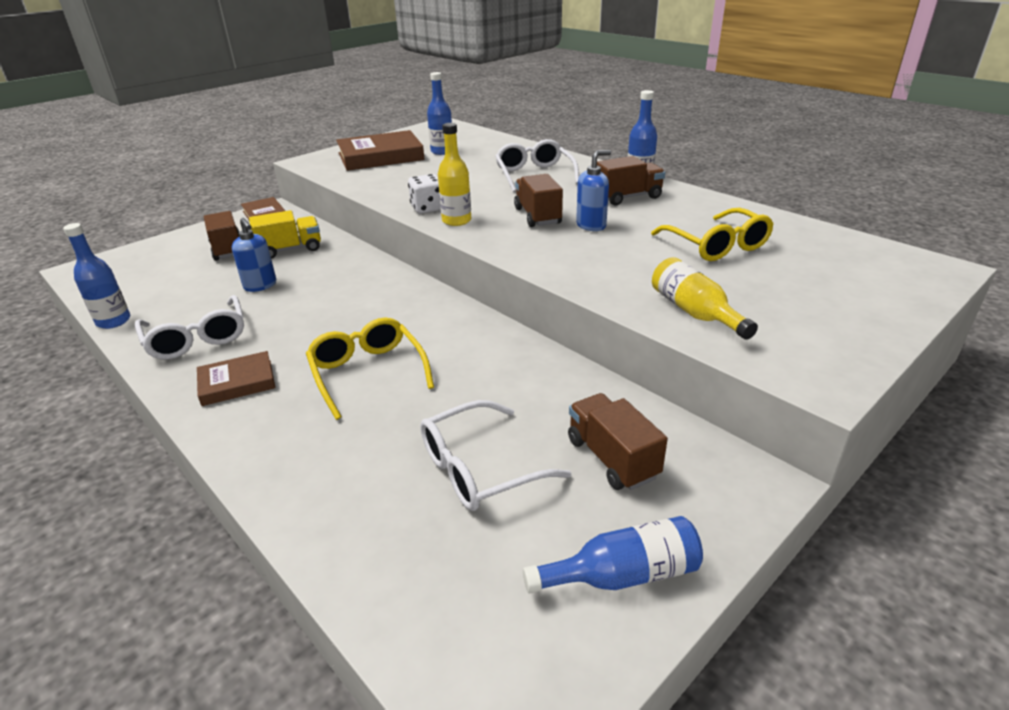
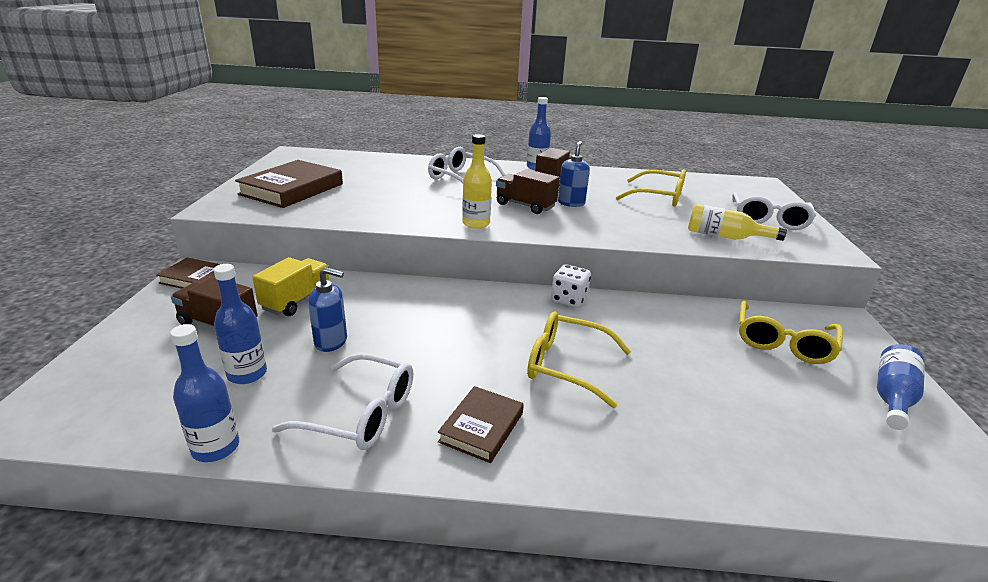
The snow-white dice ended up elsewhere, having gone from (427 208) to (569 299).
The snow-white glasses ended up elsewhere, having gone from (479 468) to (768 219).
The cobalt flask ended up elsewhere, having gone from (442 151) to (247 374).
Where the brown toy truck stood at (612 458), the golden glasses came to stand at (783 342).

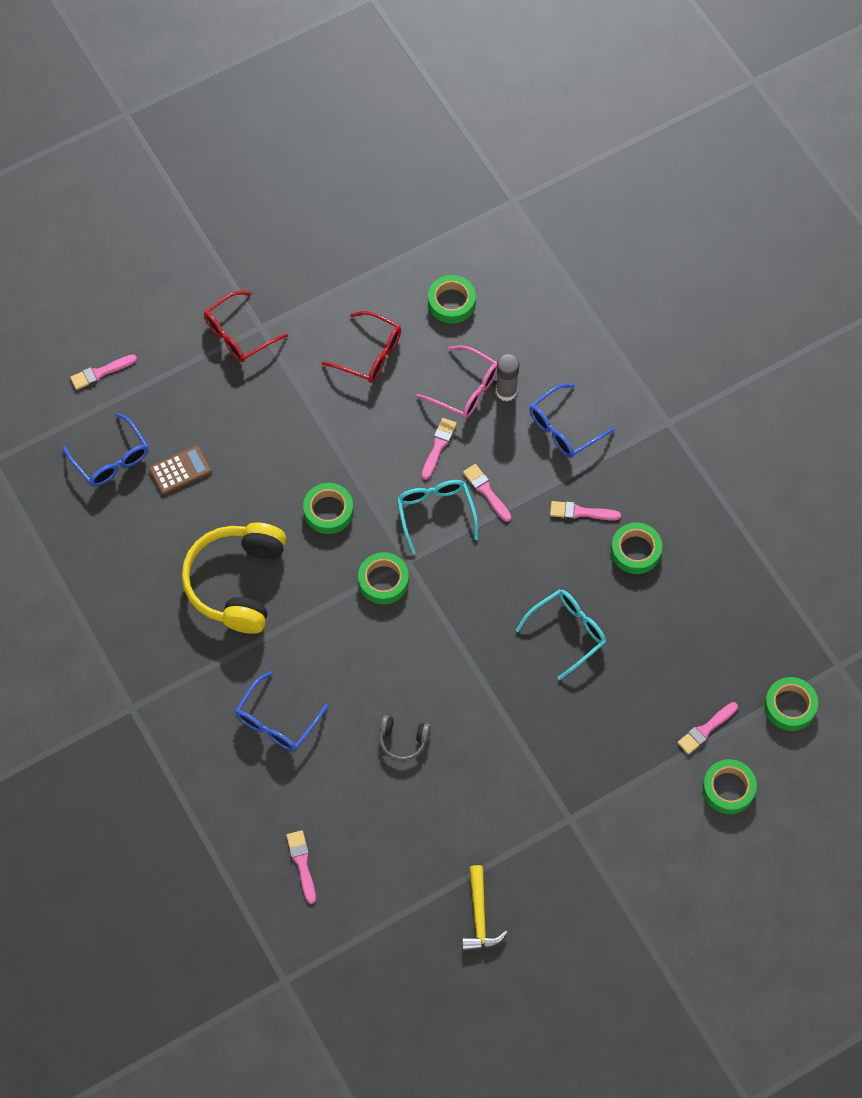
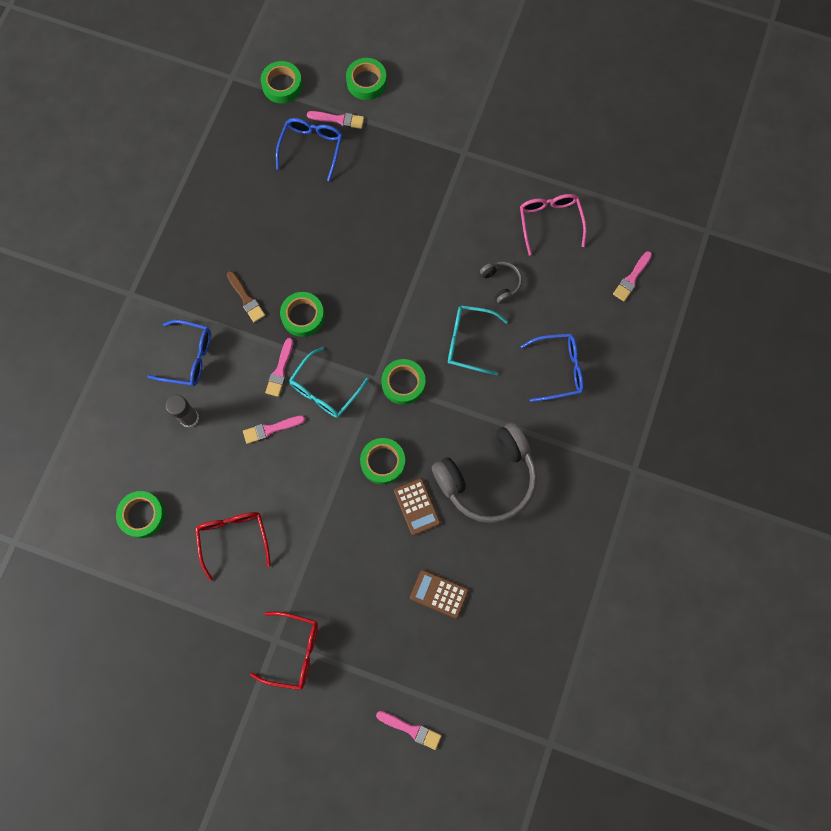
The second view lost the golden hammer at (479 917).
The second view gained the brown calculator at (417 506).
The cobalt glasses ended up elsewhere, having gone from (111 459) to (311 148).
The rosy glasses ended up elsewhere, having gone from (465 389) to (550 222).
The aqua glasses ended up elsewhere, having gone from (567 633) to (469 342).
The green sticky tape ended up elsewhere, having gone from (635 551) to (303 316).
What was the golden over-ear headphones at (236 582) turned into the grey over-ear headphones at (488 478).
What was the rosy paint brush at (581 512) turned into the brown paint brush at (246 298).

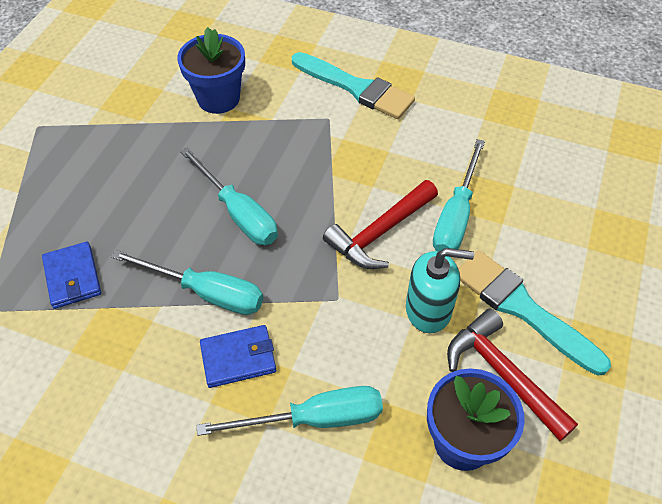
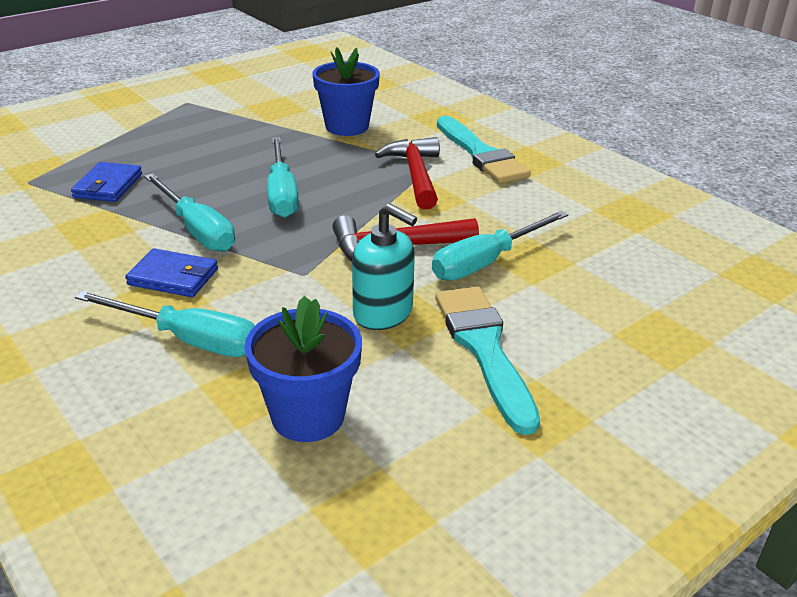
The scarlet hammer ended up elsewhere, having gone from (502 373) to (415 174).

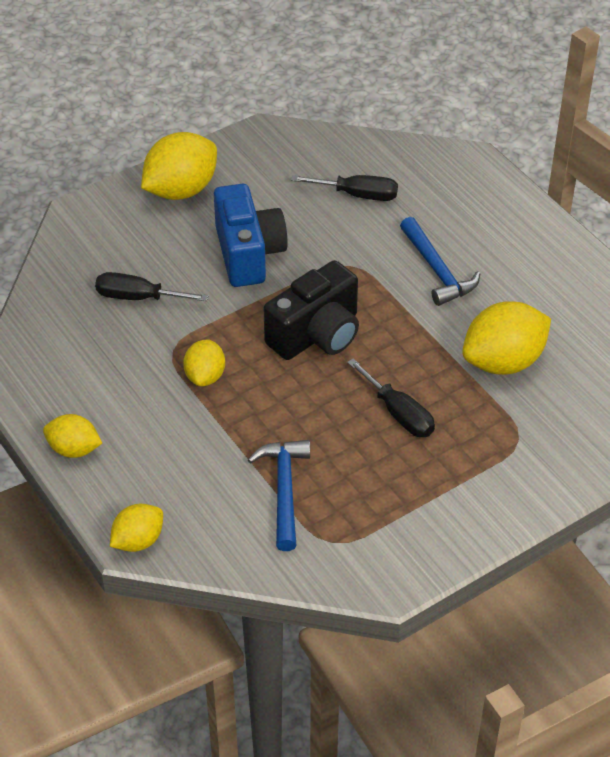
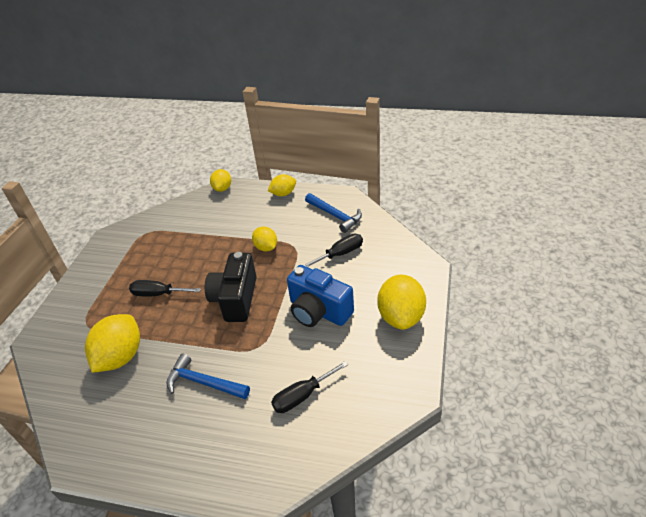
The cobalt hammer ended up elsewhere, having gone from (284 491) to (335 215).

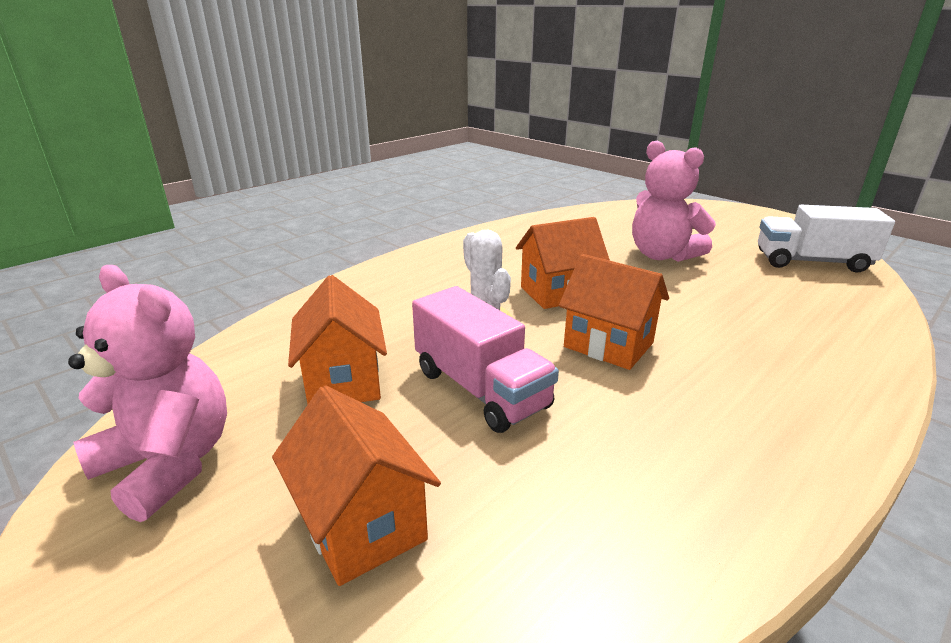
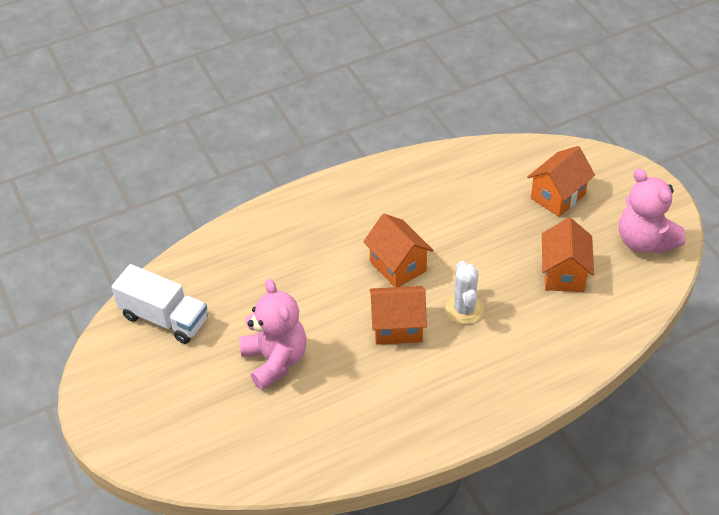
The second view lost the rosy toy truck at (481 389).
The orange-coloured cottage at (362 524) ended up facing another way, 60 degrees clockwise from before.

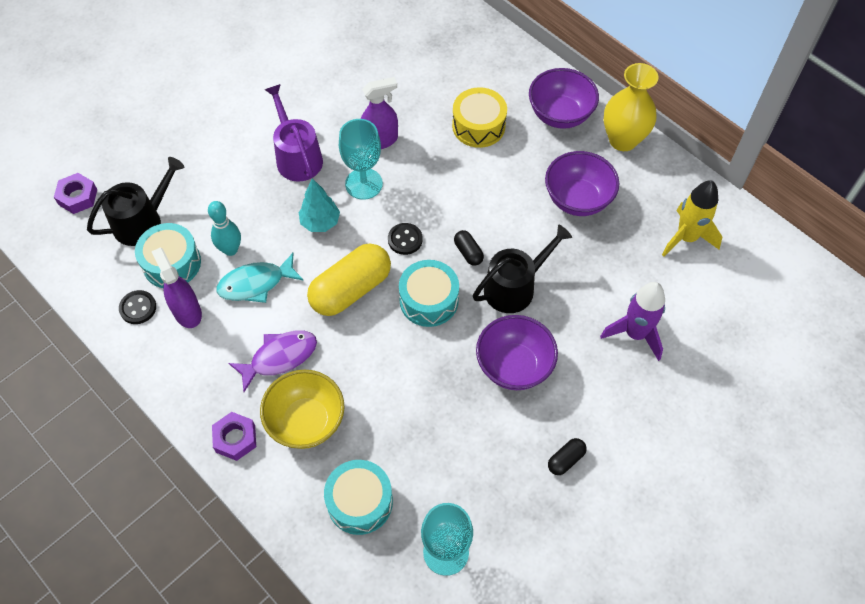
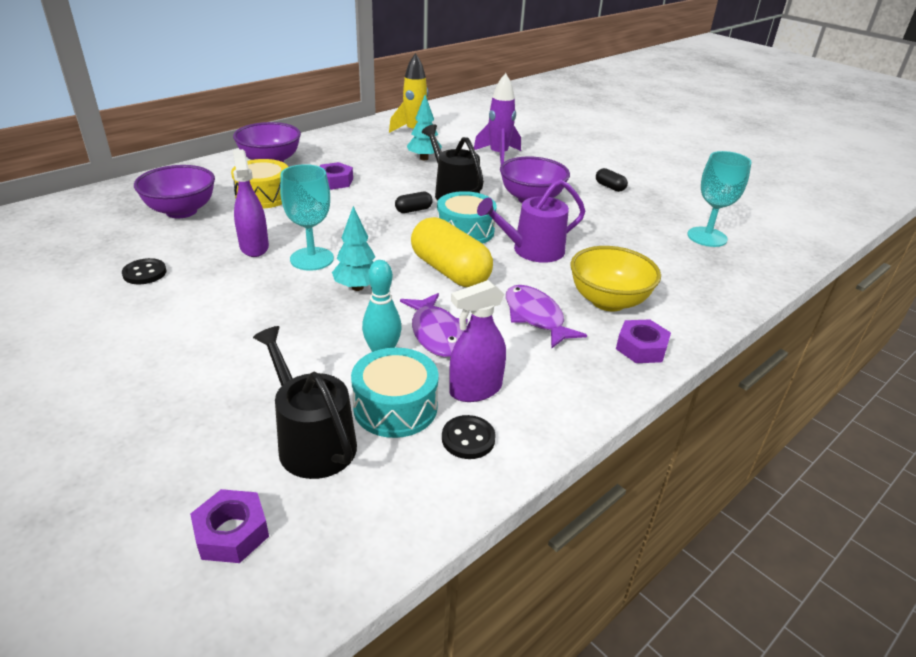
The second view lost the aqua toy drum at (360 502).
The second view lost the golden flower vase at (623 140).
The second view gained the purple nut at (335 181).
The second view gained the aqua fir tree at (424 158).
The purple sprinkling can ended up elsewhere, having gone from (297 157) to (532 250).
The black sewing button ended up elsewhere, having gone from (405 239) to (144 273).
The purple deep dish ended up elsewhere, having gone from (577 199) to (181 211).
What was the aqua fish figure at (256 284) turned into the purple fish figure at (436 333).

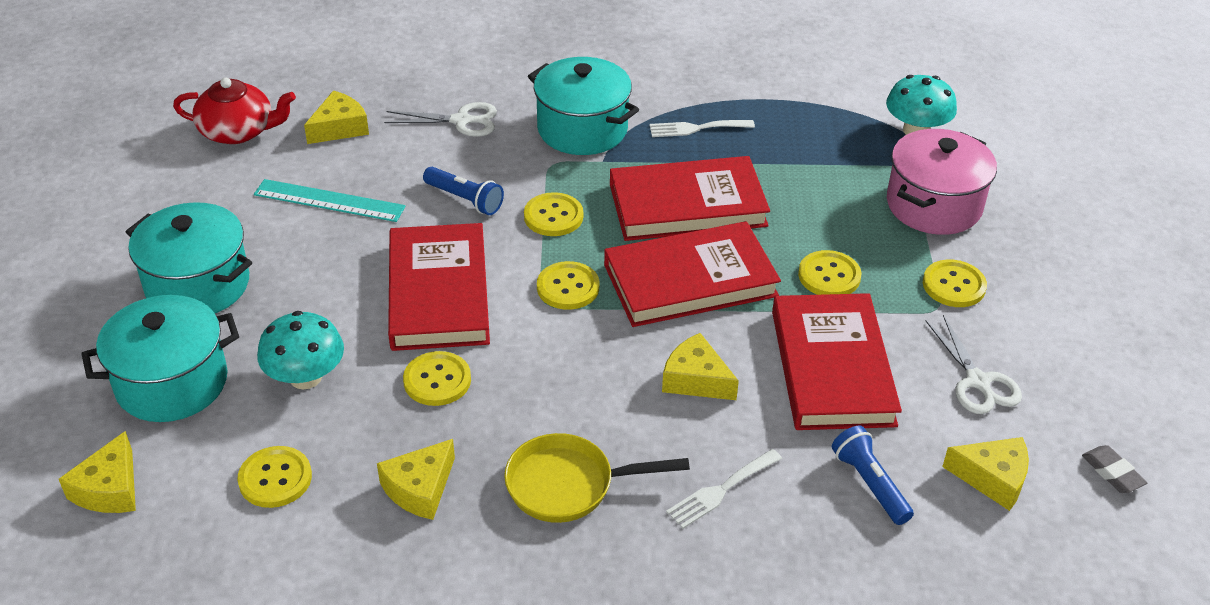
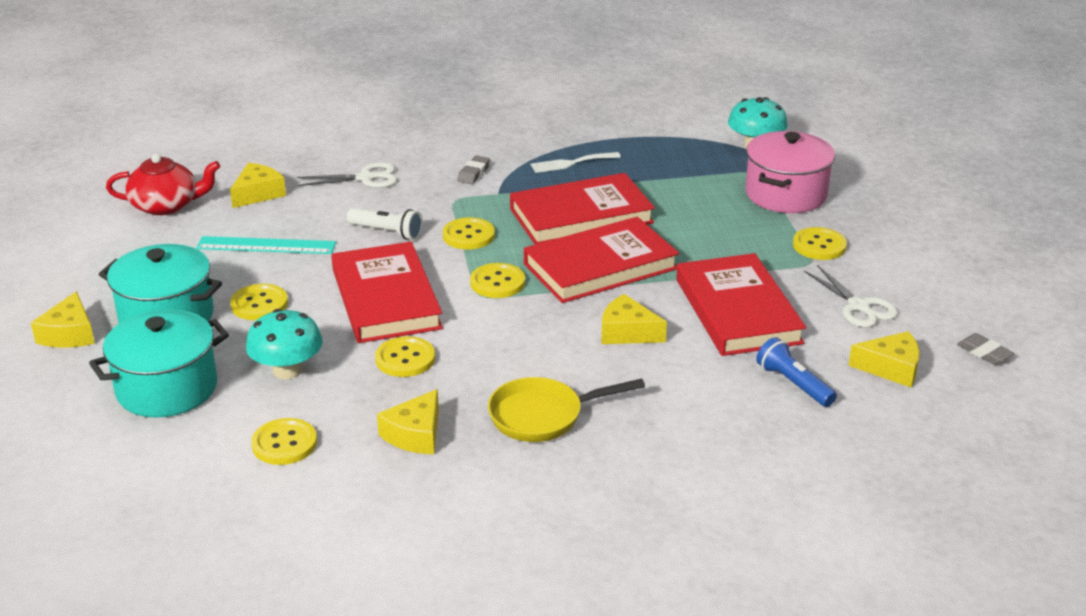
The second view lost the snow-white fork at (720 491).
The golden cheese ended up elsewhere, having gone from (110 489) to (69 334).
The golden sewing button ended up elsewhere, having gone from (829 276) to (259 304).
Where the aqua pot stood at (582 129), the grey pencil eraser came to stand at (473 173).
What was the cobalt torch at (465 199) turned into the snow-white torch at (387 232).

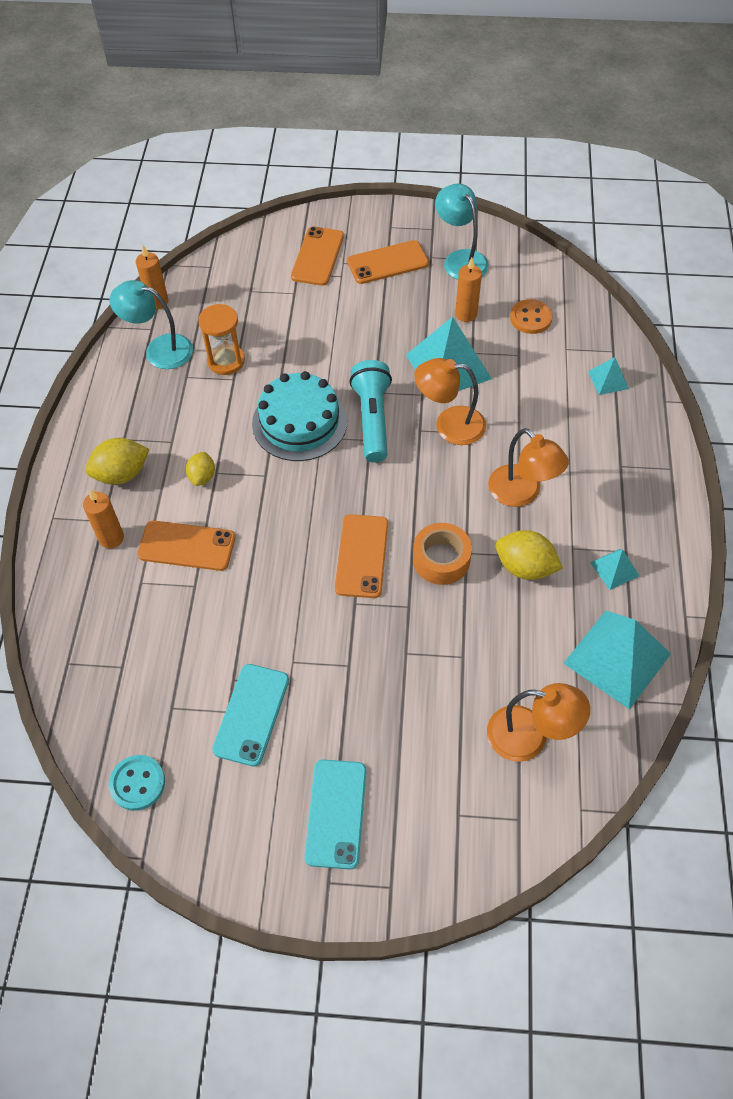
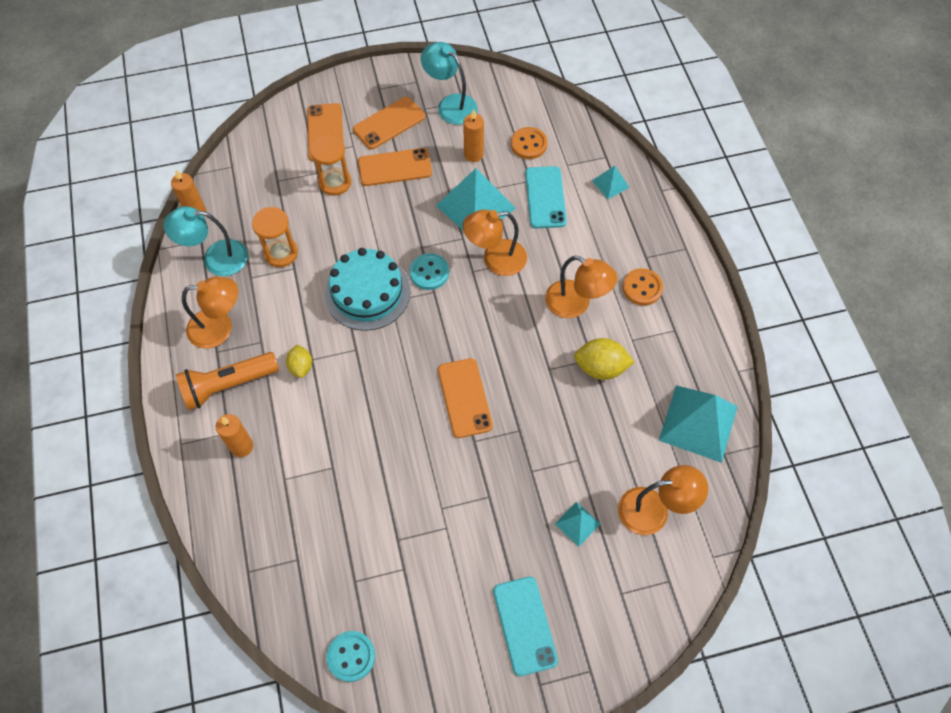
The second view lost the orange-coloured sticky tape at (441 559).
The second view gained the orange-coloured lamp at (220 328).
The second view gained the orange-coloured sandglass at (335 182).
The second view gained the orange-coloured sewing button at (642 288).
The orange-coloured phone ended up elsewhere, having gone from (186 546) to (395 167).
The aqua phone ended up elsewhere, having gone from (251 714) to (545 197).
The aqua pyramid ended up elsewhere, having gone from (614 569) to (577 524).
Where the golden toy lemon stood at (122 474), the orange-coloured torch came to stand at (228 385).
Where the aqua torch stood at (373 419), the aqua sewing button came to stand at (429 272).

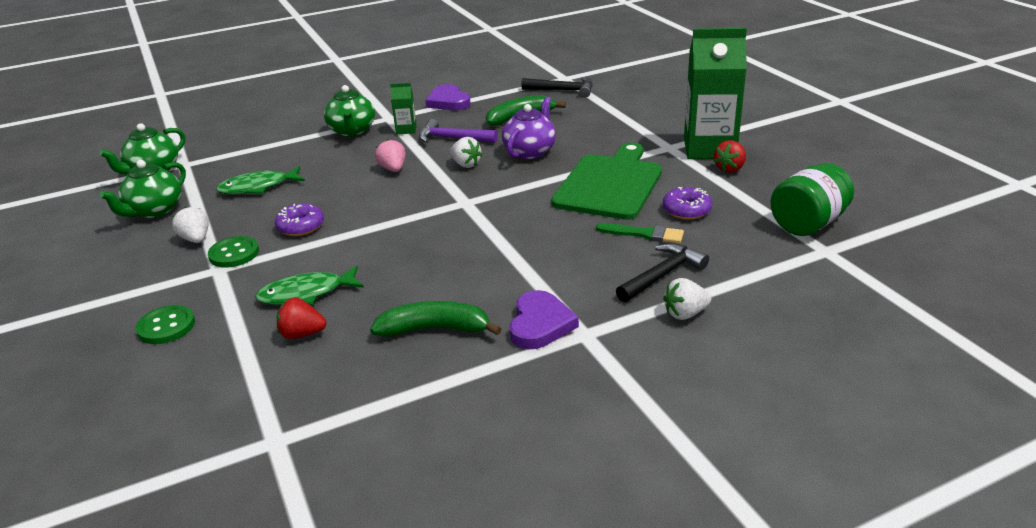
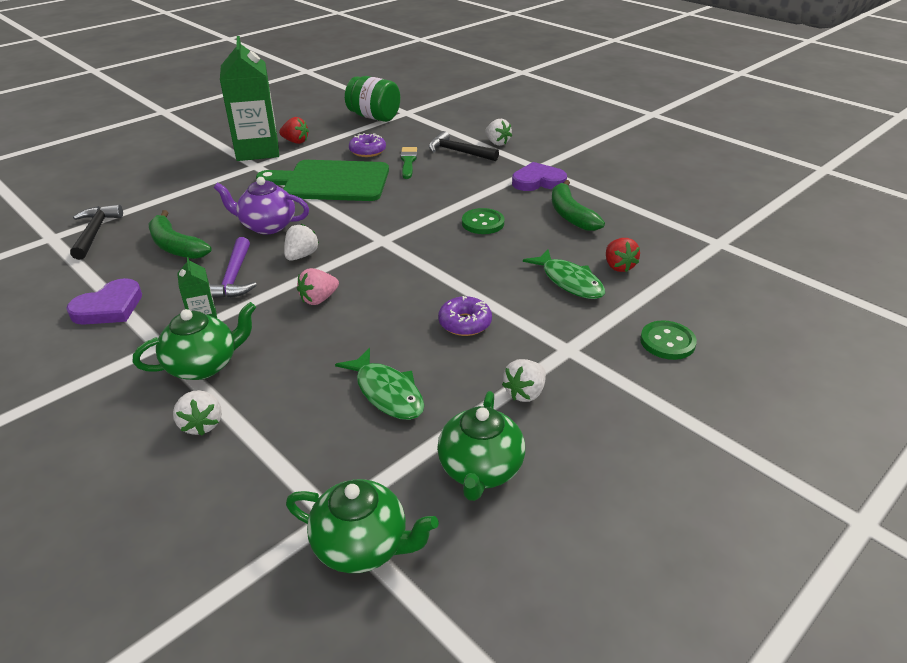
The second view gained the snow-white toy strawberry at (202 424).
The green sewing button ended up elsewhere, having gone from (234 254) to (483 223).
The green tea pot at (154 211) ended up facing another way, 90 degrees clockwise from before.

